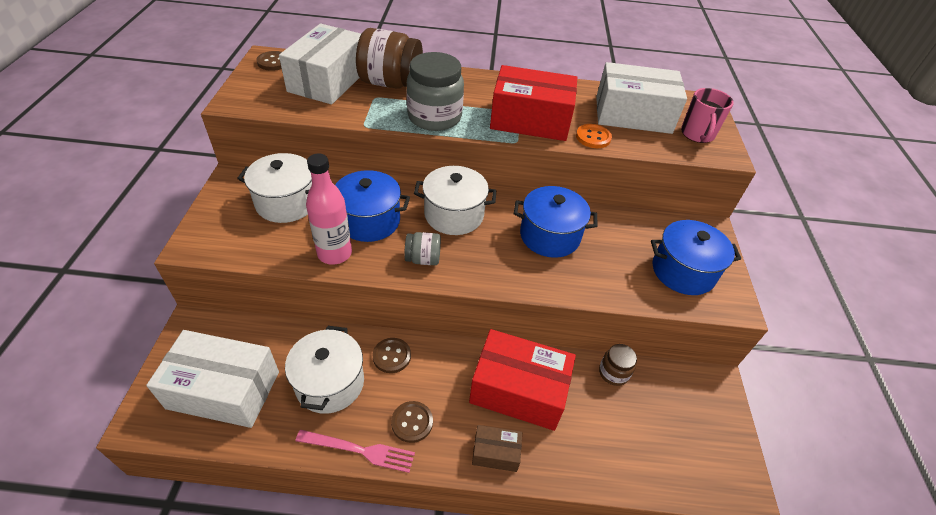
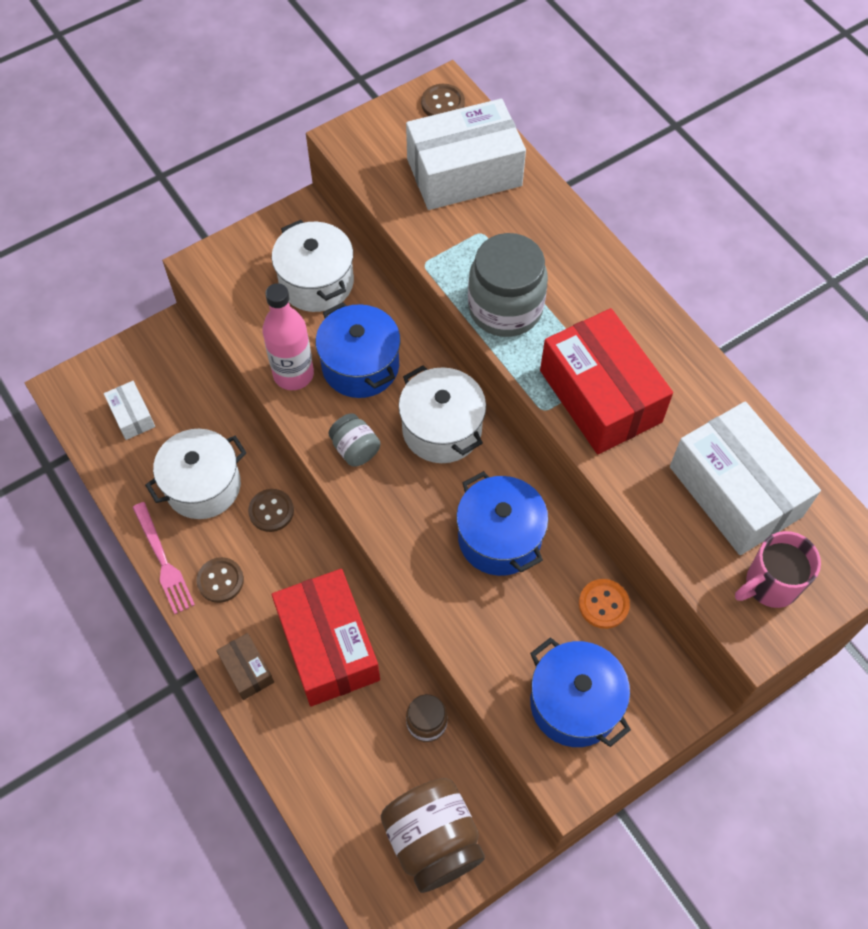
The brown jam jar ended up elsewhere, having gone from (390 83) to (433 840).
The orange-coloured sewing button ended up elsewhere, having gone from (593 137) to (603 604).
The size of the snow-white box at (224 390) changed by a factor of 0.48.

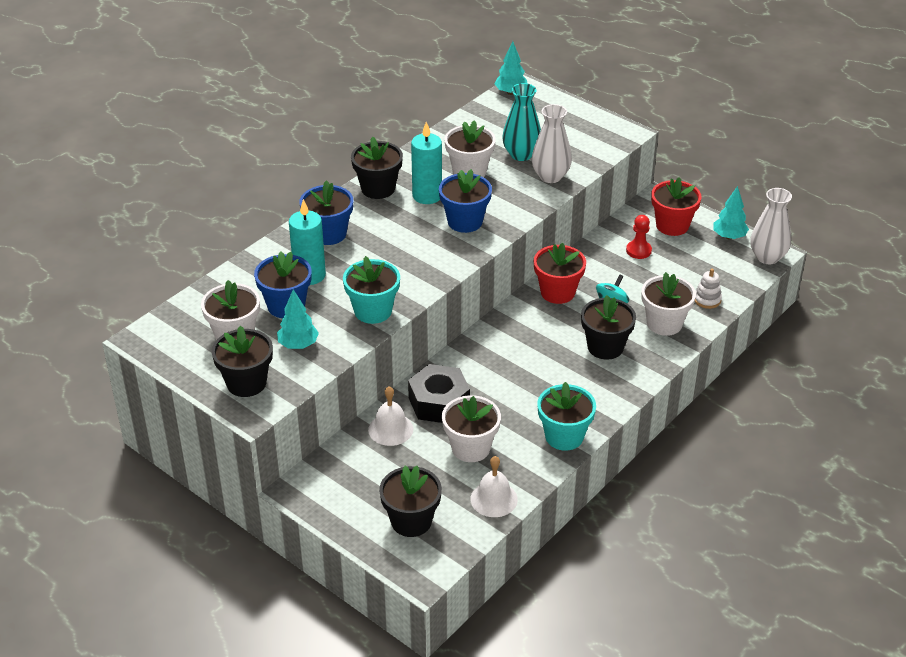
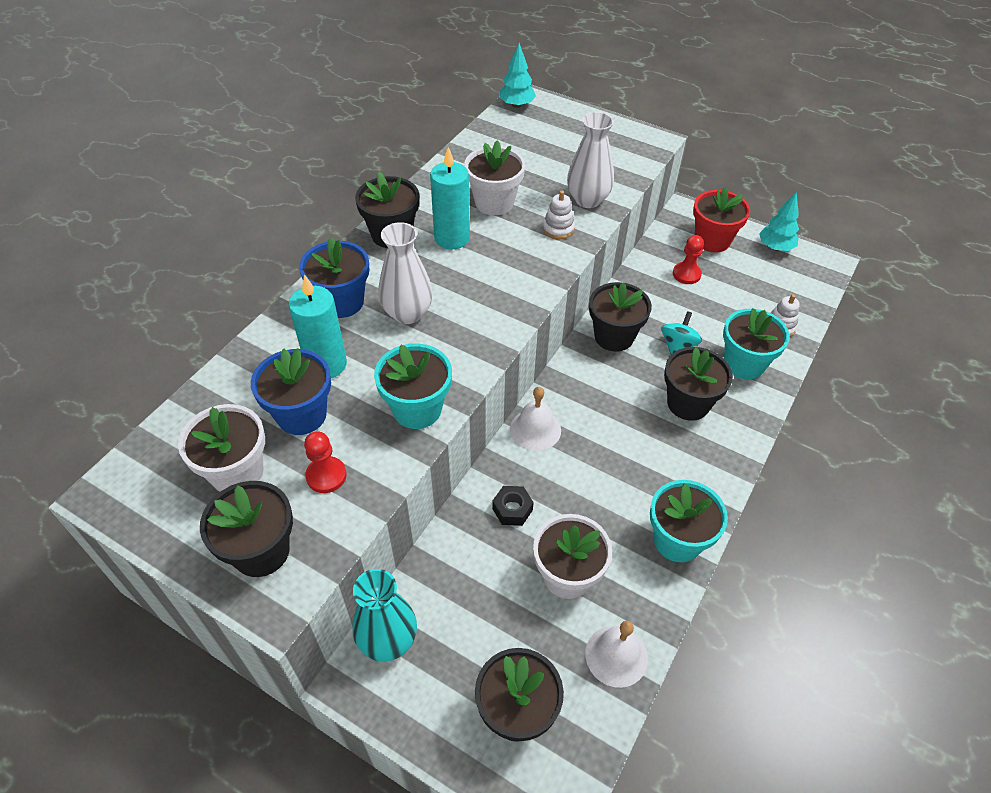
The second view lost the cobalt plant pot at (465 221).
The second view gained the snow-white ring stacker at (558 229).
The snow-white school bell ended up elsewhere, having gone from (390 429) to (535 429).
The aqua flower vase ended up elsewhere, having gone from (521 154) to (388 640).
The snow-white flower vase ended up elsewhere, having gone from (767 257) to (407 313).
Where the aqua fir tree stood at (298 345), the scarlet pawn came to stand at (326 476).
What was the scarlet plant pot at (557 292) turned into the black plant pot at (614 336).
What was the snow-white plant pot at (664 323) turned into the aqua plant pot at (744 364).
The size of the black nut at (439 402) changed by a factor of 0.52.

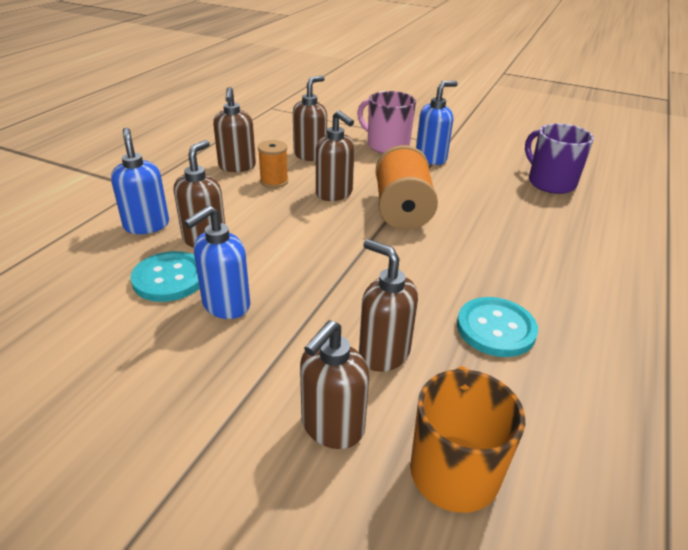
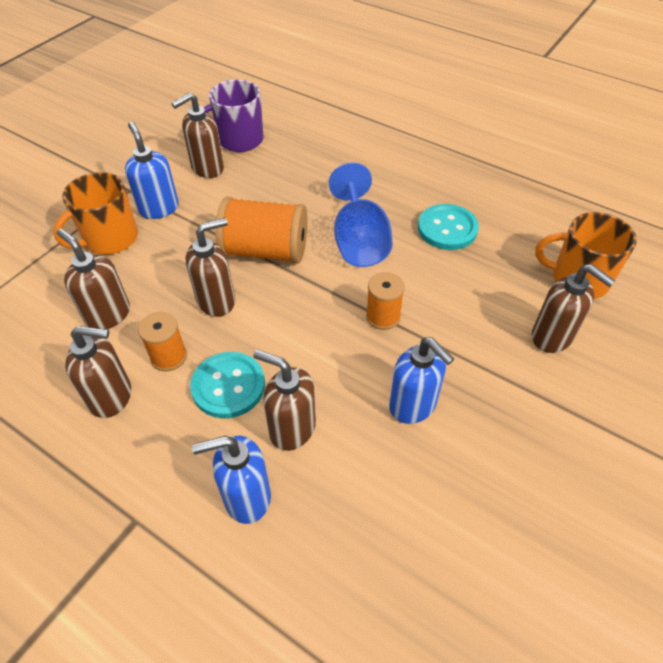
The second view gained the cobalt chalice at (359 241).
The second view gained the orange-coloured reel of thread at (383 316).
The aqua sewing button ended up elsewhere, having gone from (169 278) to (228 386).
The brown soap dispenser ended up elsewhere, having gone from (383 353) to (207 168).
What was the rosy tea mug at (386 145) turned into the orange-coloured tea mug at (109 239).

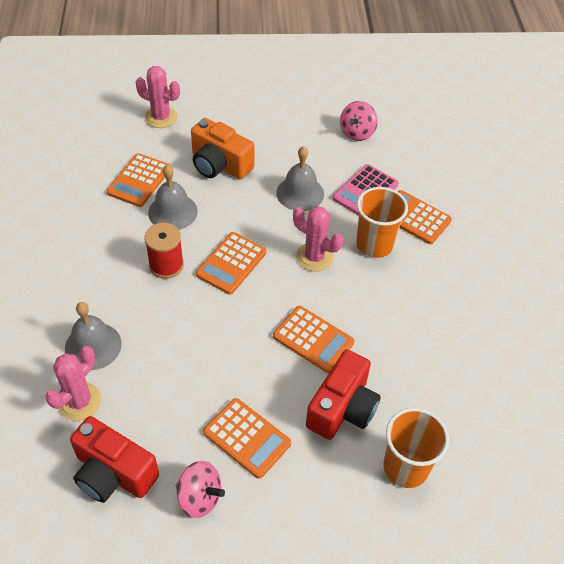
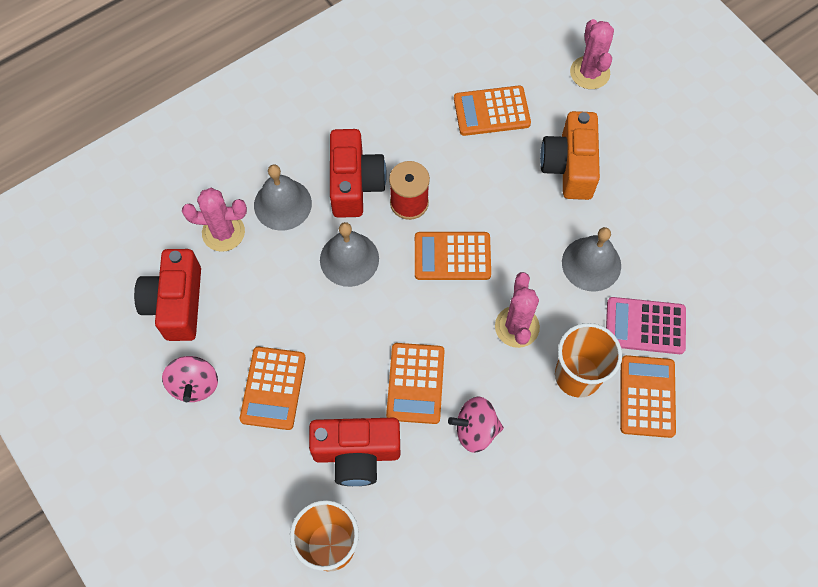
The second view gained the scarlet photo camera at (355 184).
The grey school bell ended up elsewhere, having gone from (172 212) to (349 259).
The rosy toy top ended up elsewhere, having gone from (357 133) to (475 430).

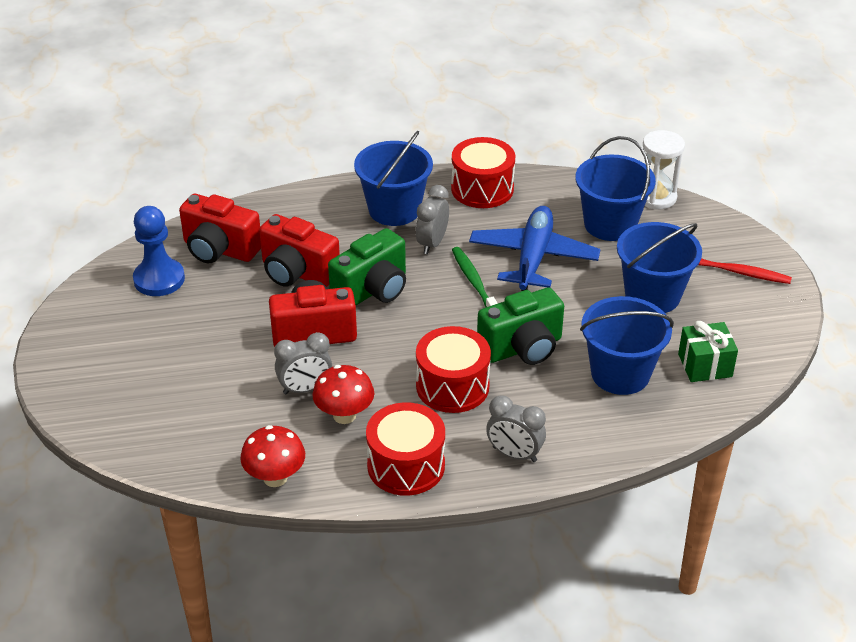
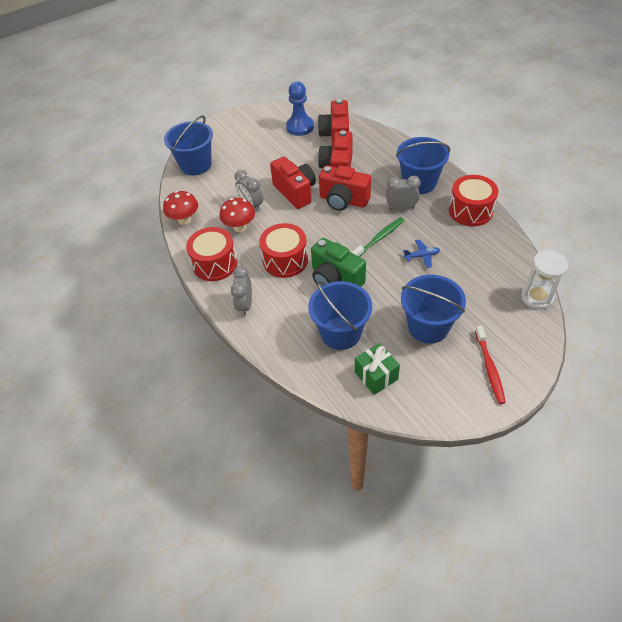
The cobalt pail ended up elsewhere, having gone from (610 224) to (195 165).
What was the green photo camera at (372 290) turned into the scarlet photo camera at (343 200).
The size of the cobalt toy plane at (533 258) changed by a factor of 0.43.

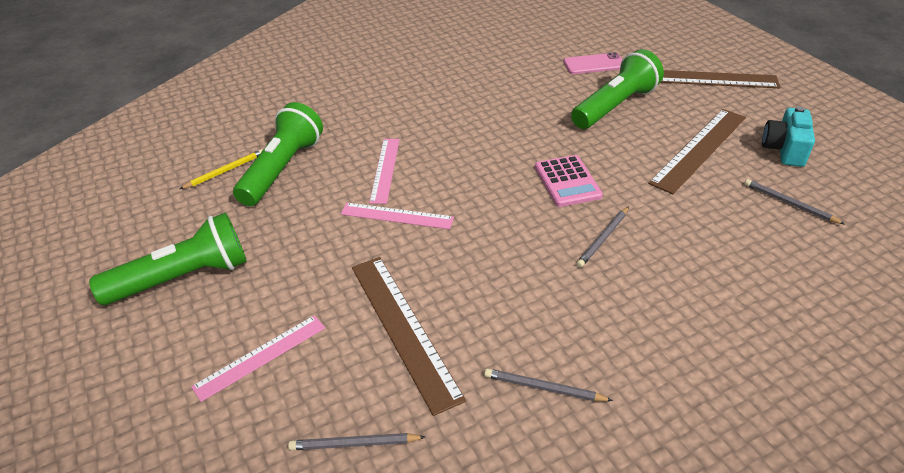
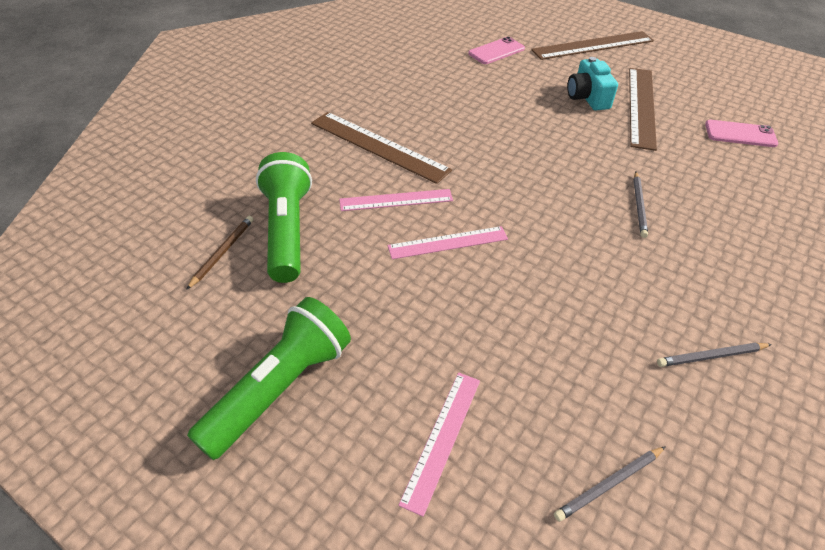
The second view lost the rosy calculator at (567 181).
The second view lost the green torch at (615 106).
The brown ruler ended up elsewhere, having gone from (403 329) to (378 146).
The aqua photo camera ended up elsewhere, having gone from (784 149) to (587 97).
Where the grey pencil stood at (789 204), the rosy phone came to stand at (740 134).
What was the golden pencil at (225 171) turned into the brown pencil at (222 252).
The rosy ruler at (385 170) ended up facing another way, 75 degrees counterclockwise from before.

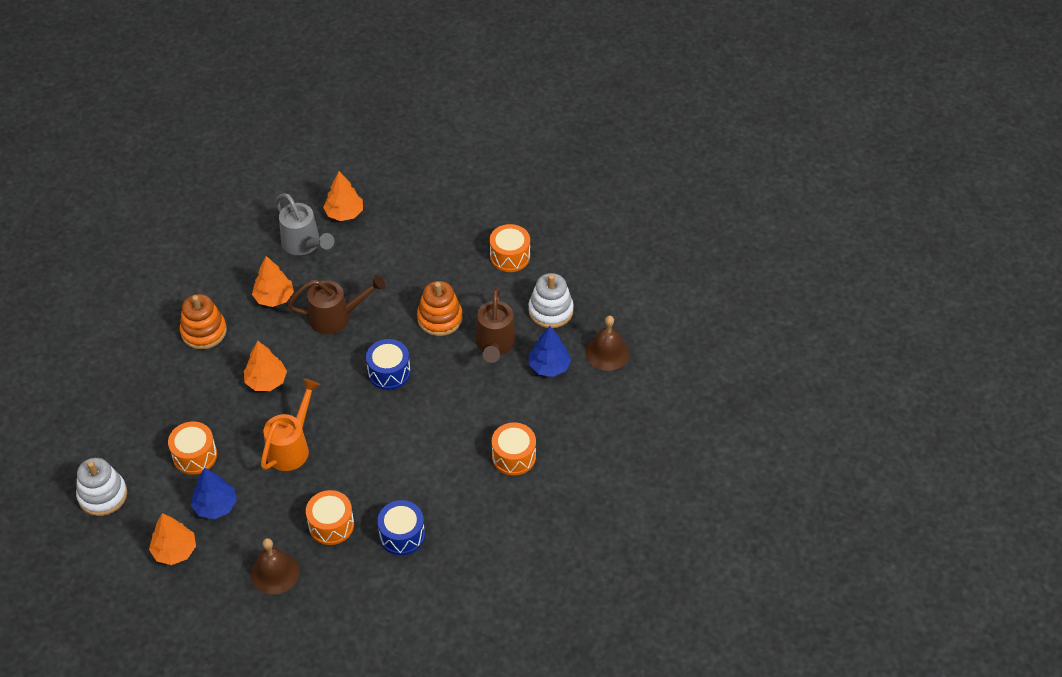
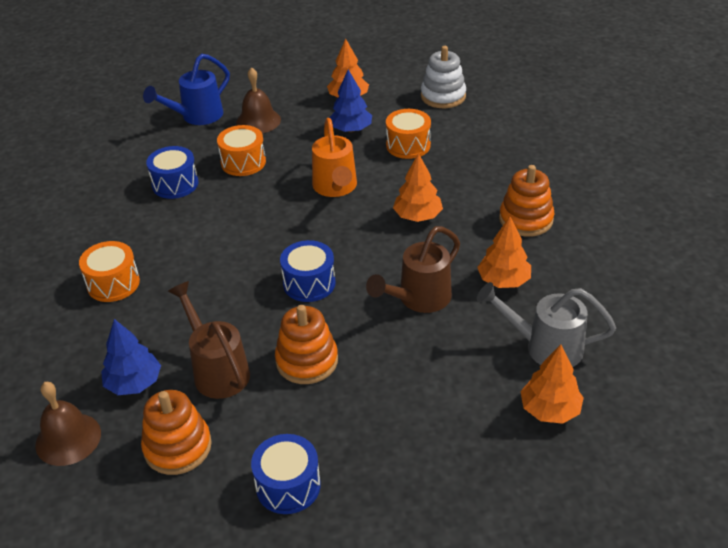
The second view gained the cobalt sprinkling can at (197 116).
What was the orange-coloured toy drum at (510 256) turned into the cobalt toy drum at (288 486).
What was the snow-white ring stacker at (550 311) turned into the orange-coloured ring stacker at (177 447).

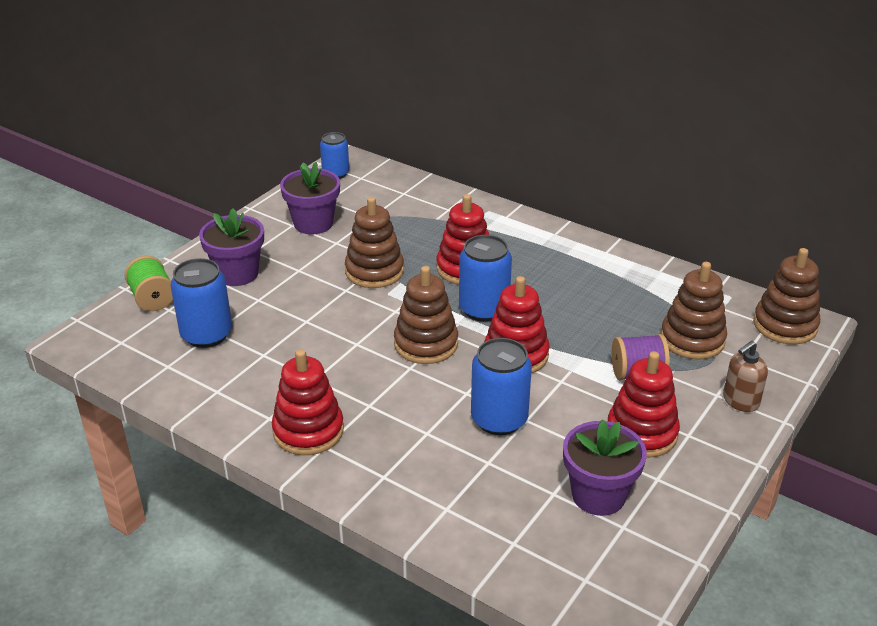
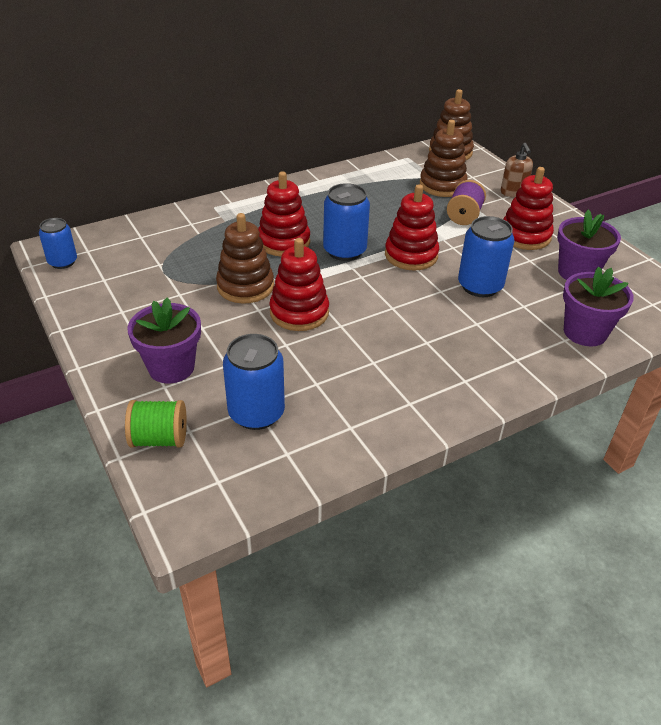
The second view lost the brown ring stacker at (426 344).
The scarlet ring stacker ended up elsewhere, having gone from (308 431) to (299 312).
The purple plant pot ended up elsewhere, having gone from (313 223) to (585 332).

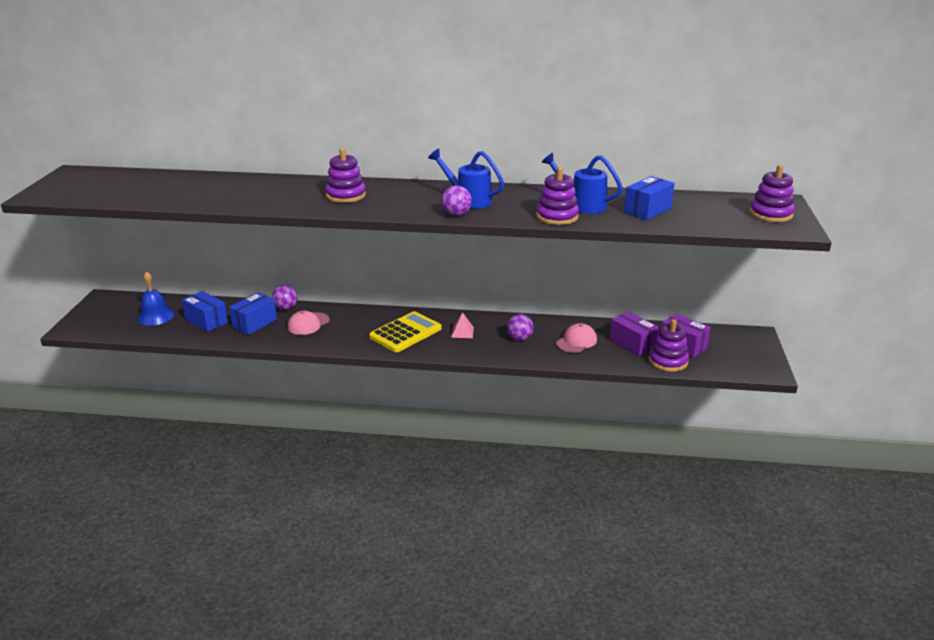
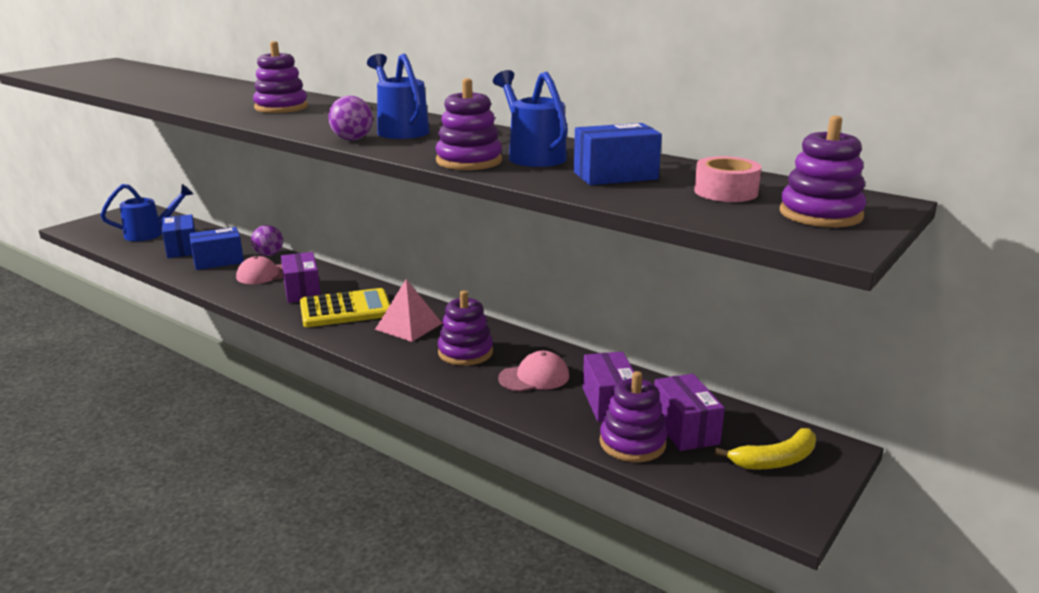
The second view gained the purple box at (302 291).
The second view gained the rosy sticky tape at (725 192).
The second view gained the golden banana fruit at (775 460).
Where the cobalt school bell stood at (155 316), the cobalt sprinkling can came to stand at (150 234).
Where the purple play ball stood at (519 338), the purple ring stacker came to stand at (465 352).
The size of the rosy pyramid at (462 332) changed by a factor of 1.59.

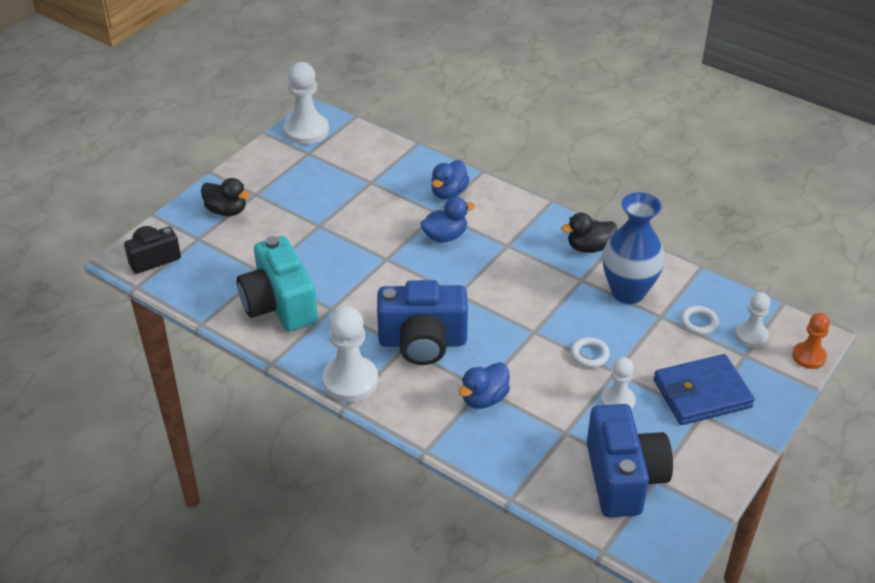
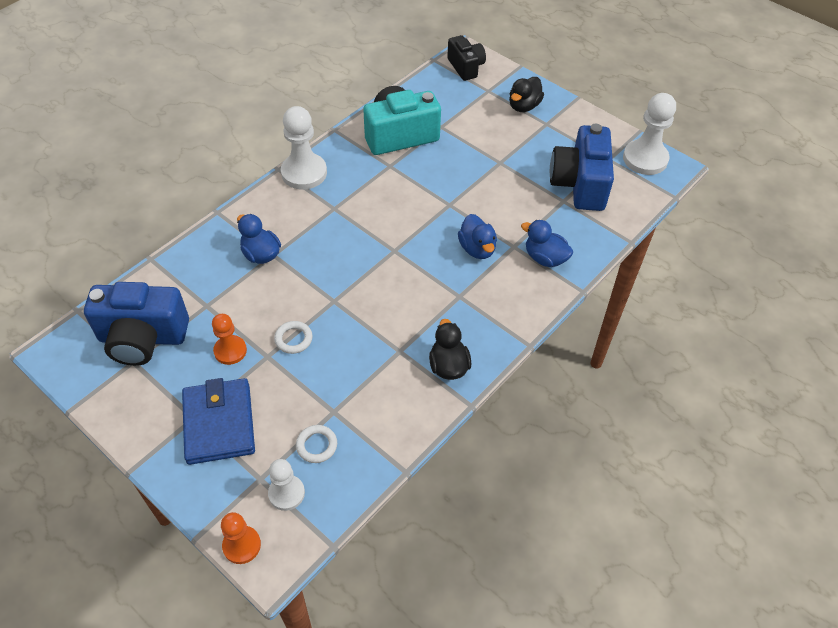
The second view lost the cobalt flower vase at (628 292).
The cobalt photo camera ended up elsewhere, having gone from (422 342) to (580 184).
What was the snow-white pawn at (617 401) turned into the orange-coloured pawn at (230 351).

